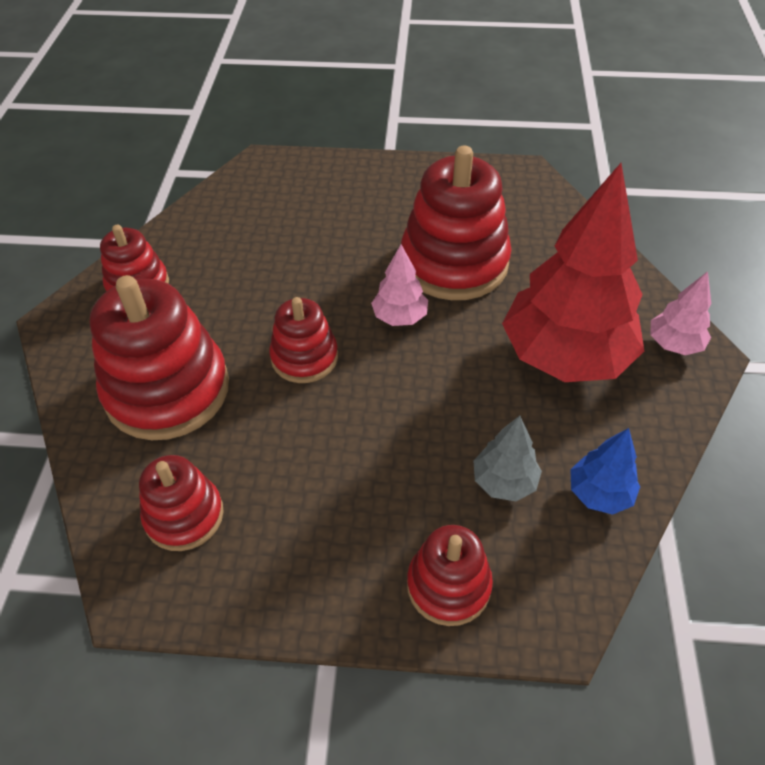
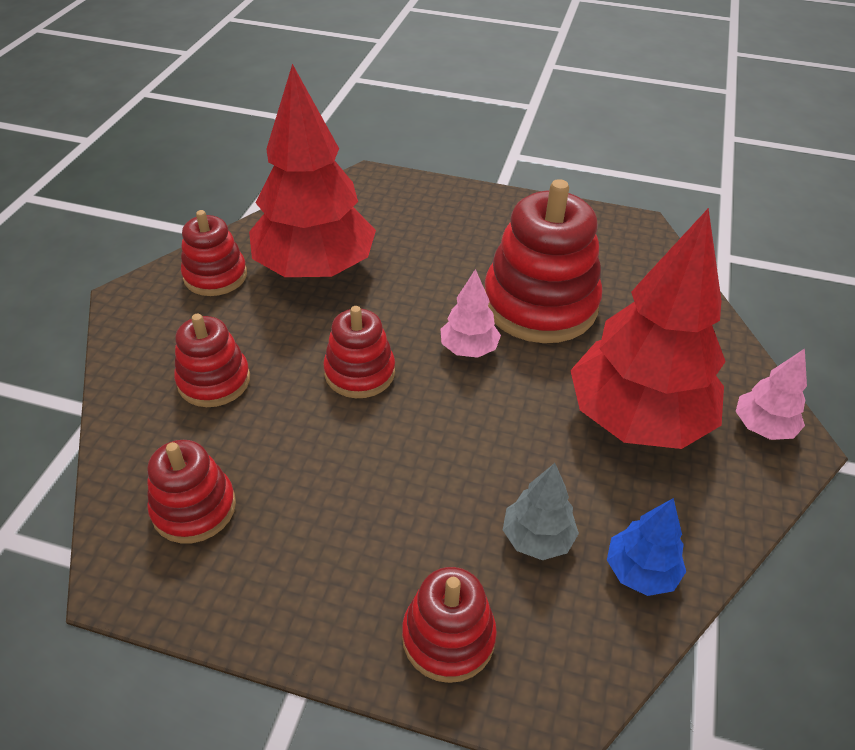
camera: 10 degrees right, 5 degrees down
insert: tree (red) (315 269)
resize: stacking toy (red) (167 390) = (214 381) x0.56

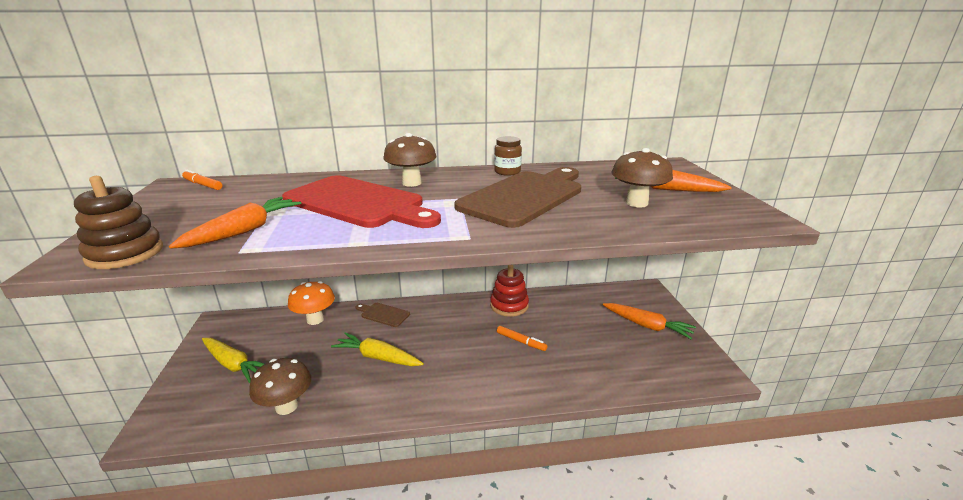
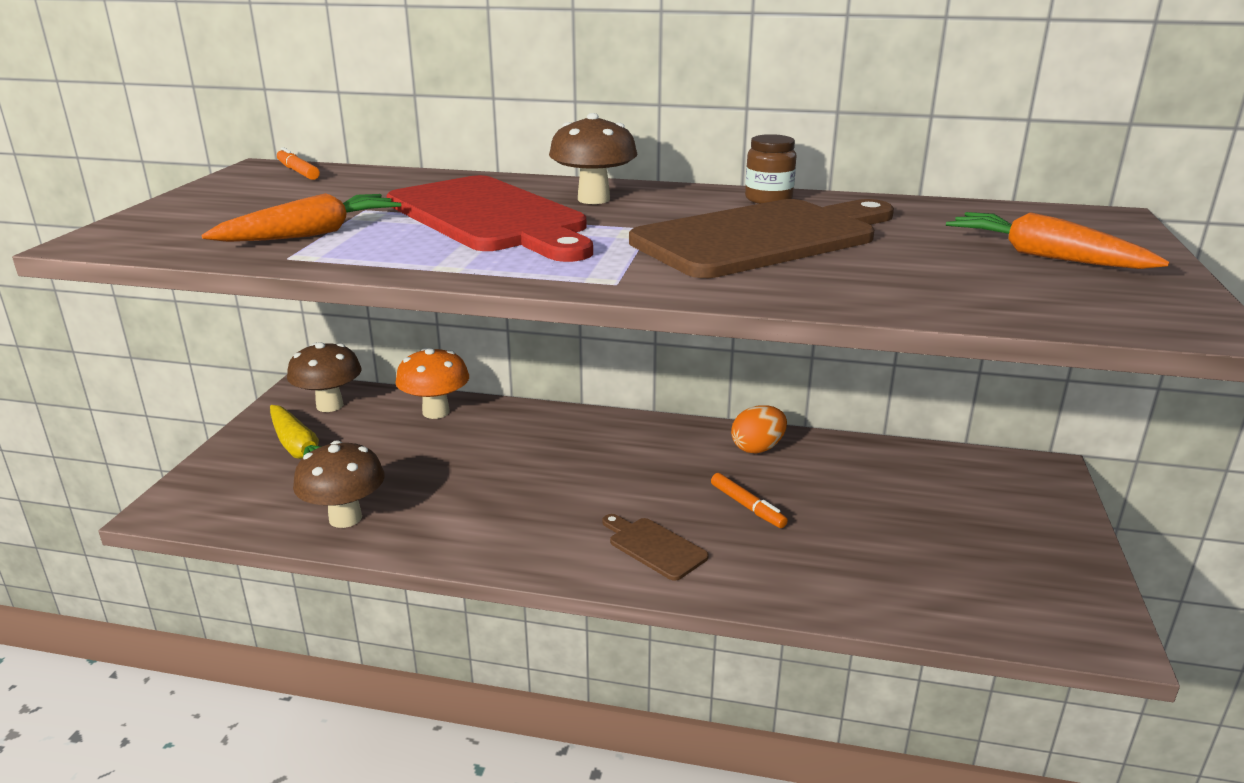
camera: 20 degrees right, 0 degrees up
delete: stacking toy (brown) (125 253); carrot (yellow) (378 357); carrot (orange) (647 326)
move: cutting board (brown) (383 314) to (654 547); mushroom (brown) (637 203) to (329 405)
replace: stacking toy (red) (509 305) to egg (orange) (757 448)

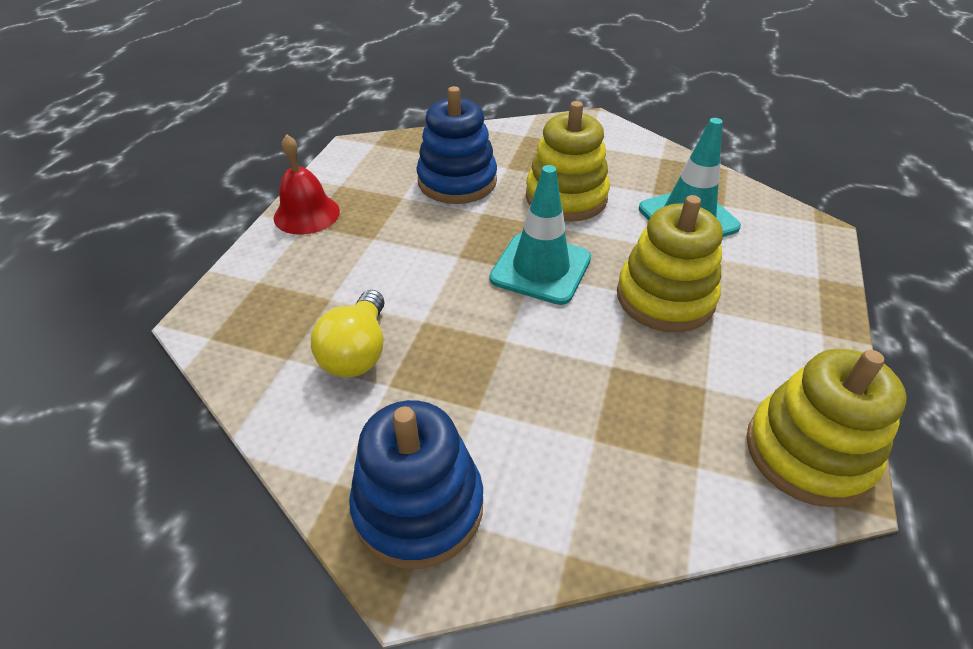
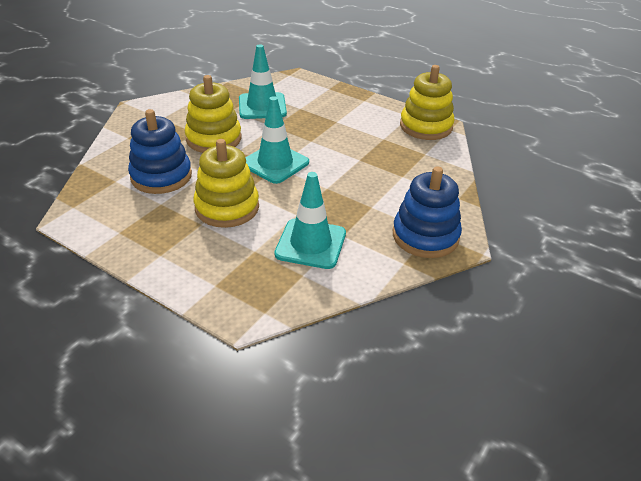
camera: 75 degrees left, 5 degrees down
delete: bell (red) (306 214)
move: stacking toy (yellow) (665 298) to (227 207)
replace: light bulb (yellow) (357 352) to traffic cone (turquoise) (311 244)

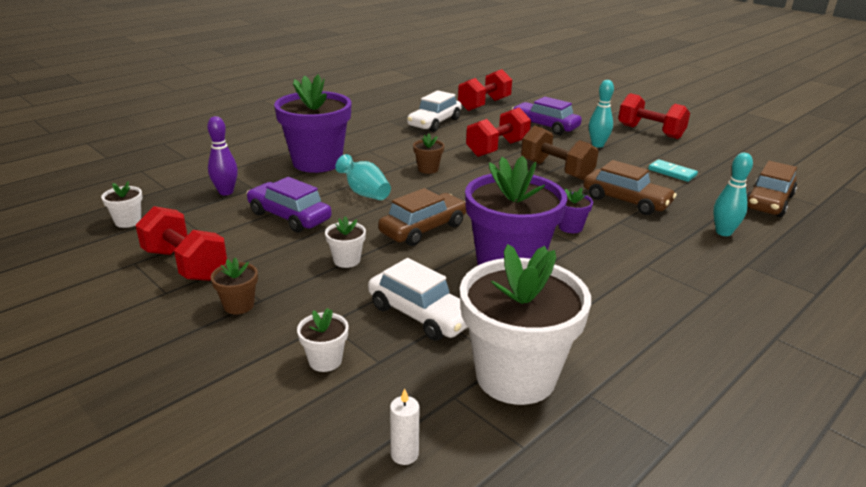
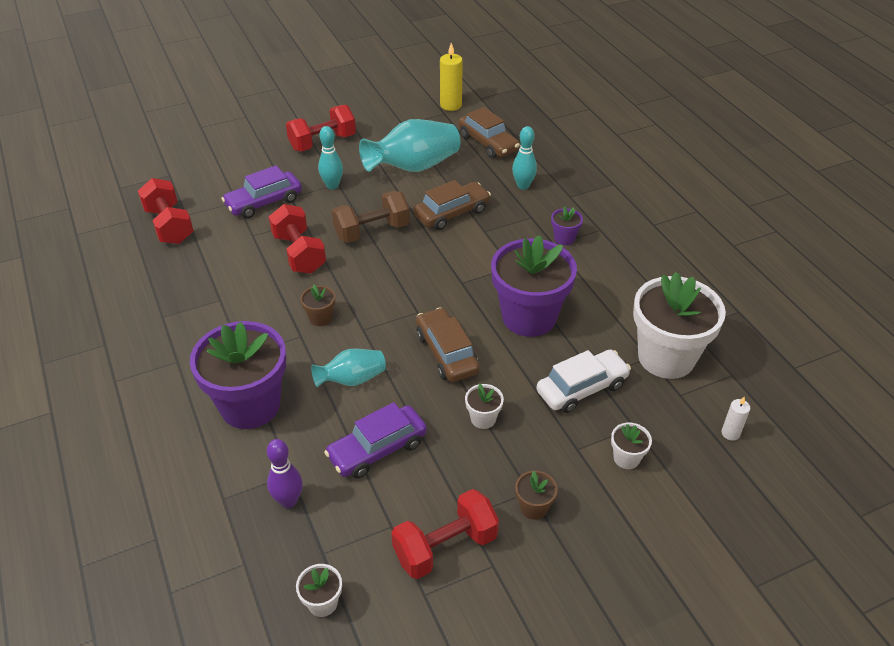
camera: 70 degrees left, 15 degrees up
delete: car (white) (434 123)
insert: candle (yellow) (451 105)
move: flower pot (purple) (570 227) to (564 238)
replace: domino (turquoise) (672 172) to vase (turquoise) (414 167)

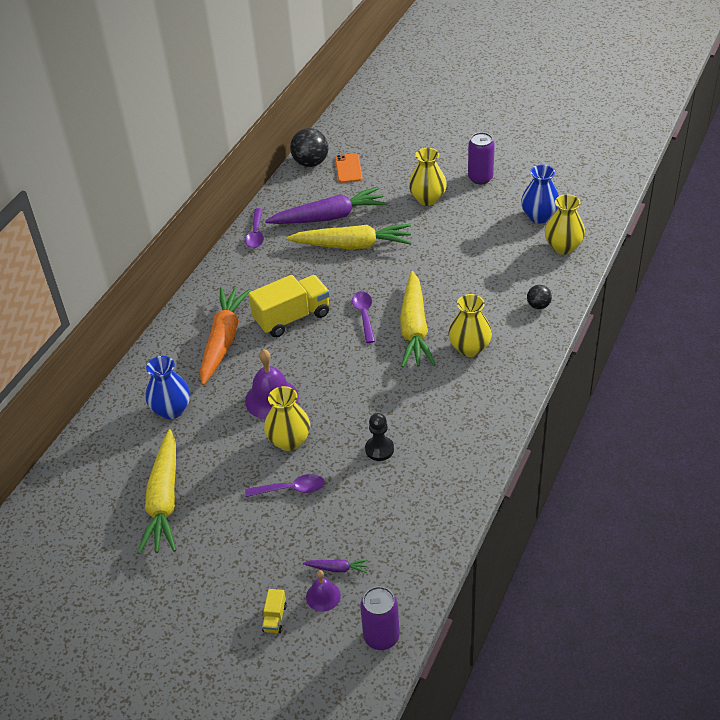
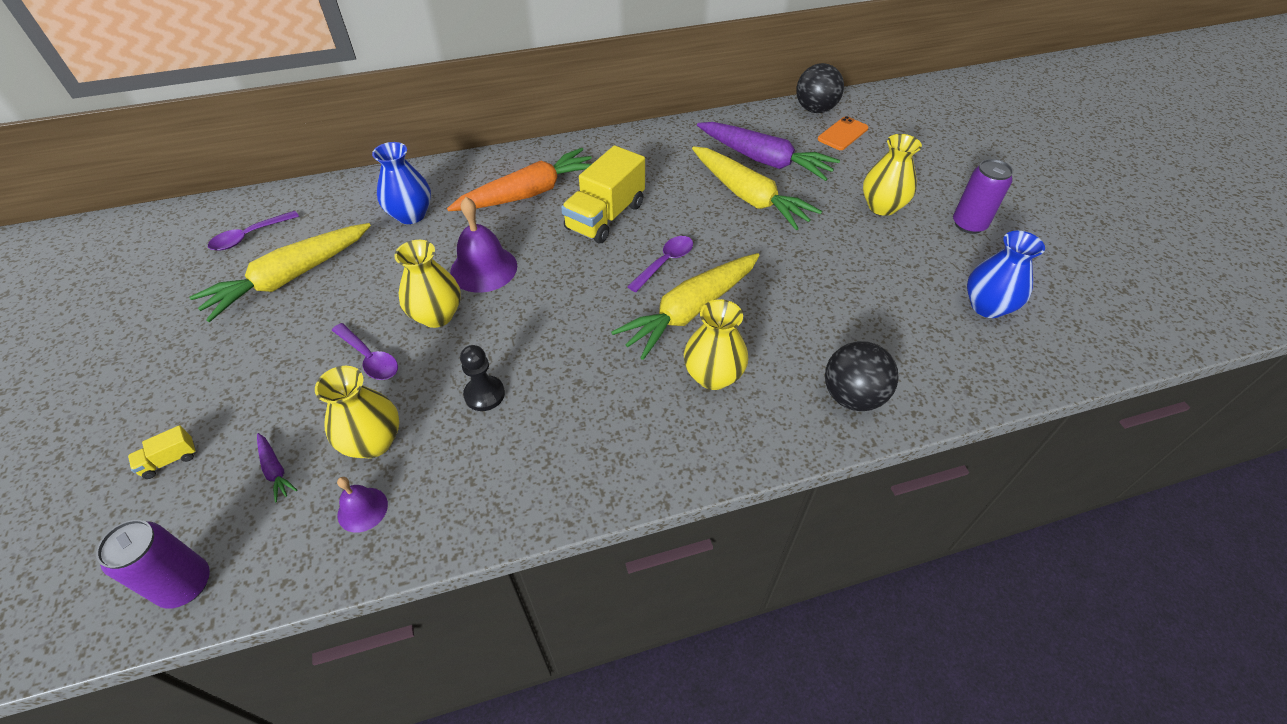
camera: 45 degrees right, 5 degrees up
move: spoon (purple) (256 234) to (249 236); bell (purple) (323 596) to (362 509); vase (yellow) (563 247) to (373 442)
rotate: truck (yellow) (292 317) = (605 217) 105 degrees clockwise
resize: ball (black) (538 305) = (852 396) x1.79

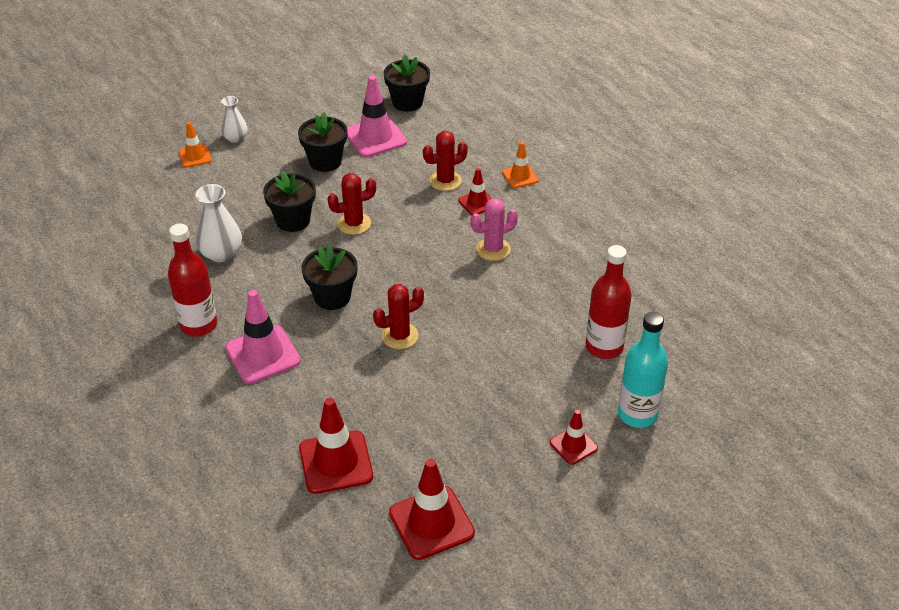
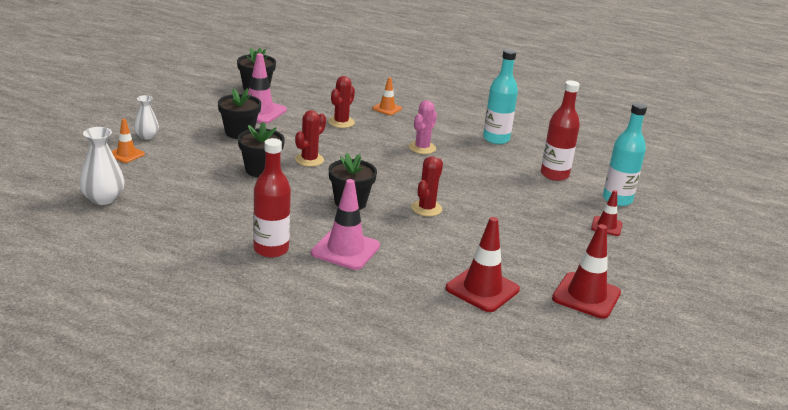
camera: 40 degrees left, 15 degrees down
delete: traffic cone (red) (477 203)
insert: bottle (turquoise) (496 139)
move: vase (white) (221 253) to (103 198)

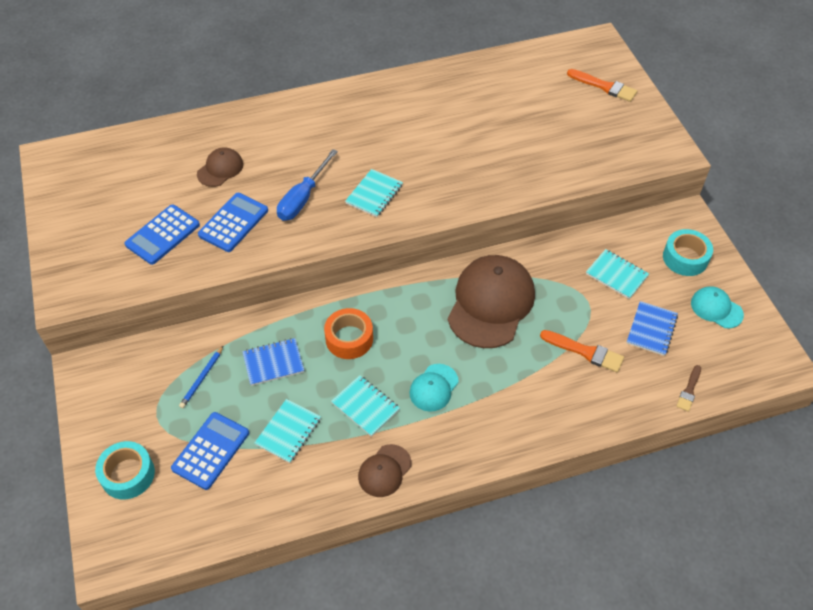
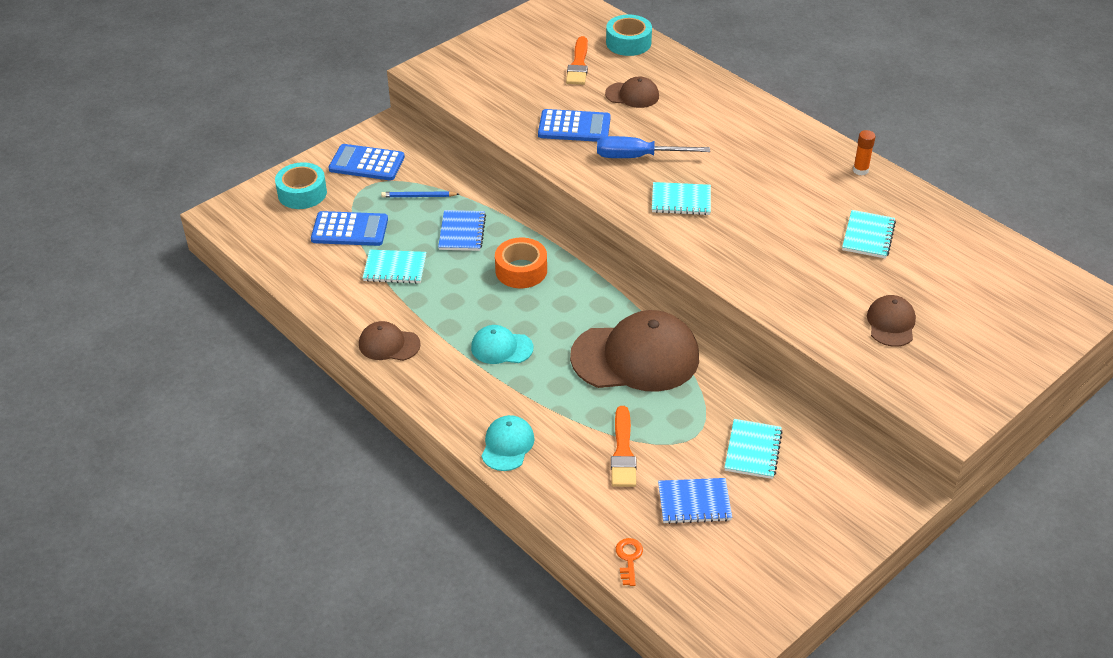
camera: 65 degrees right, 10 degrees down
insert: glue stick (orange) (860 170); cap (brown) (891 323)
move: calculator (blue) (162 235) to (367 163); notebook (turquoise) (365 406) to (868 236); brush (orange) (604 86) to (578 64); tape (turquoise) (685 258) to (628 43); cap (turquoise) (716 308) to (507 445)
replace: brush (brown) (689 390) to key (orange) (629 558)
rotate: notebook (blue) (273 363) = (462 232) 45 degrees clockwise

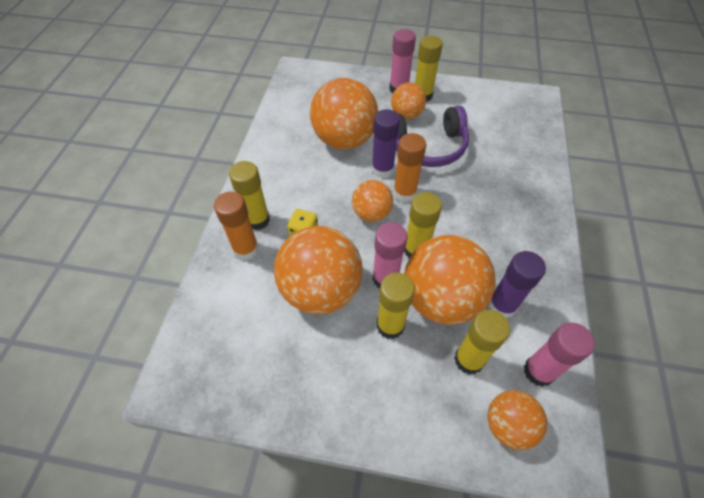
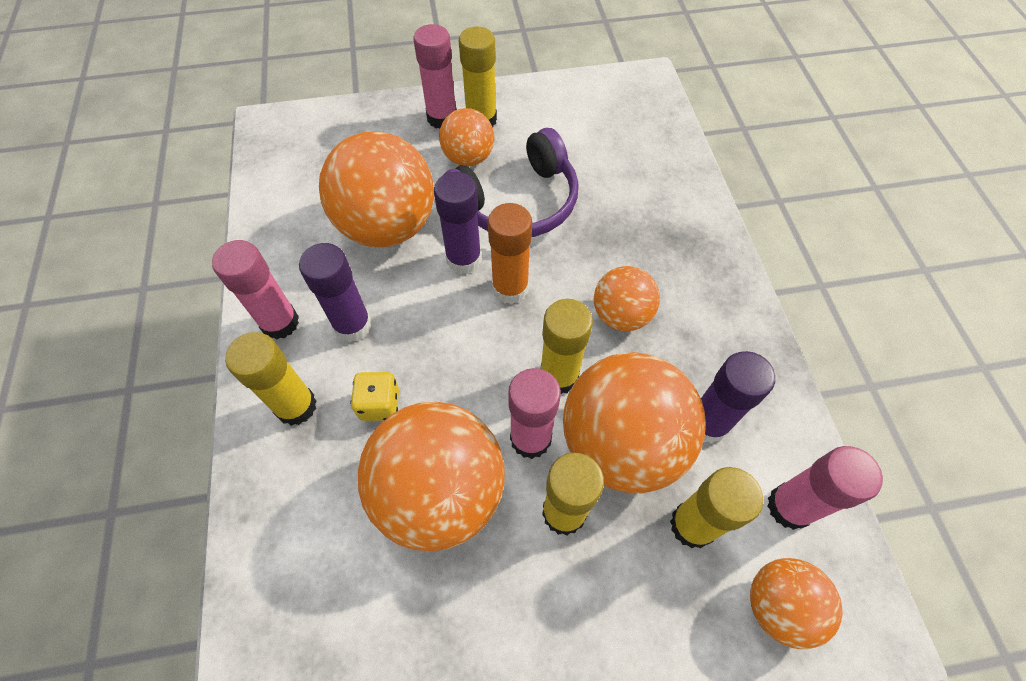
camera: 20 degrees left, 5 degrees up
delete: glue stick (orange) (246 249)
insert: glue stick (pink) (280 323); glue stick (purple) (353 325)
move: ball (orange) (371 213) to (621 315)

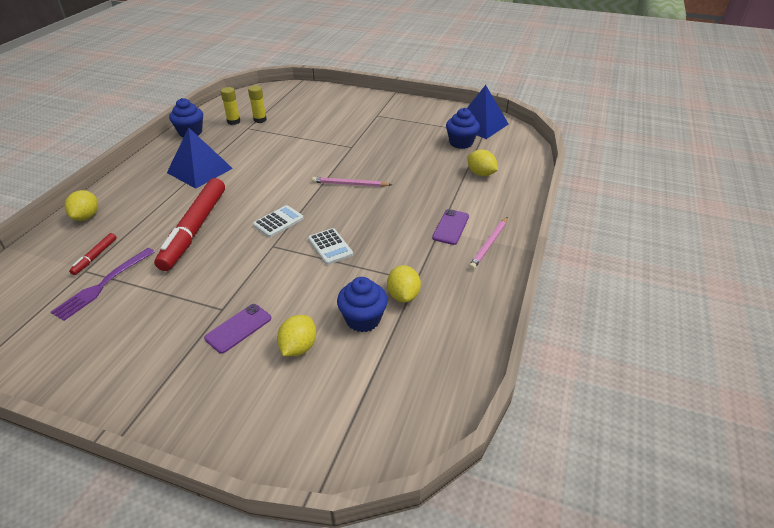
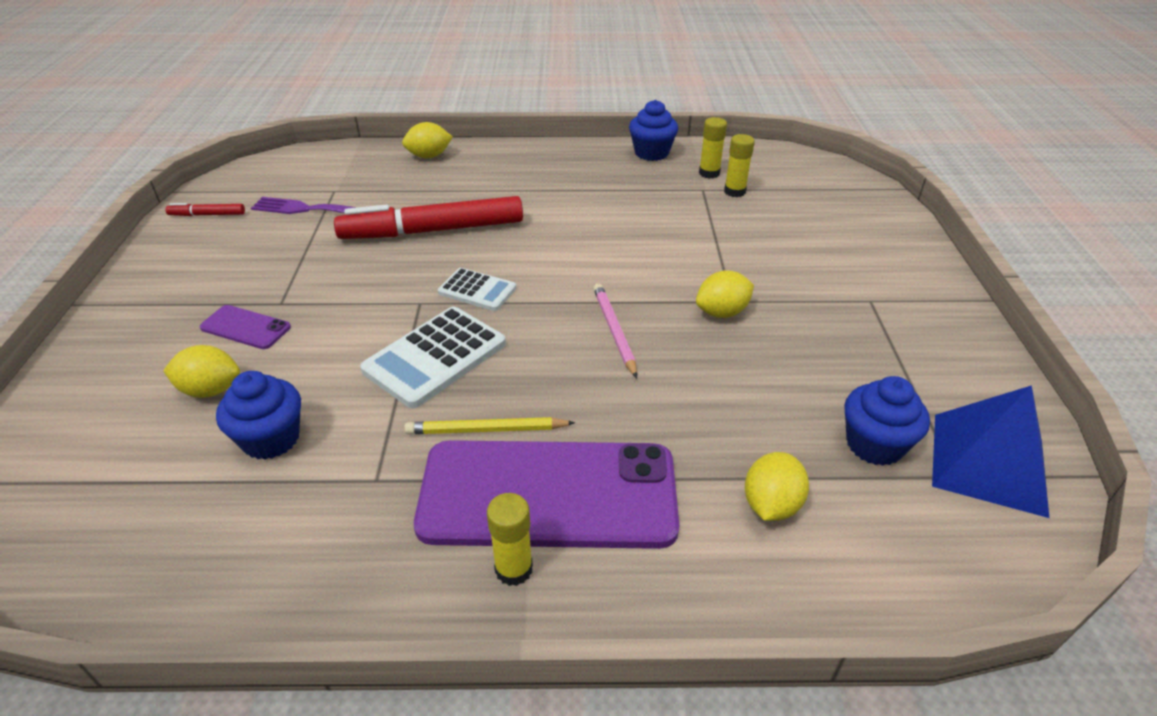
camera: 70 degrees right, 0 degrees up
delete: pyramid (blue) (200 170)
insert: pencil (yellow) (486 430)
move: marker (red) (95 257) to (207 215); lemon (yellow) (403 295) to (722 312)
replace: pencil (pink) (489 244) to glue stick (yellow) (514 569)
resize: calculator (white) (330 247) = (435 357) x1.67; phone (purple) (450 227) = (548 494) x2.37

